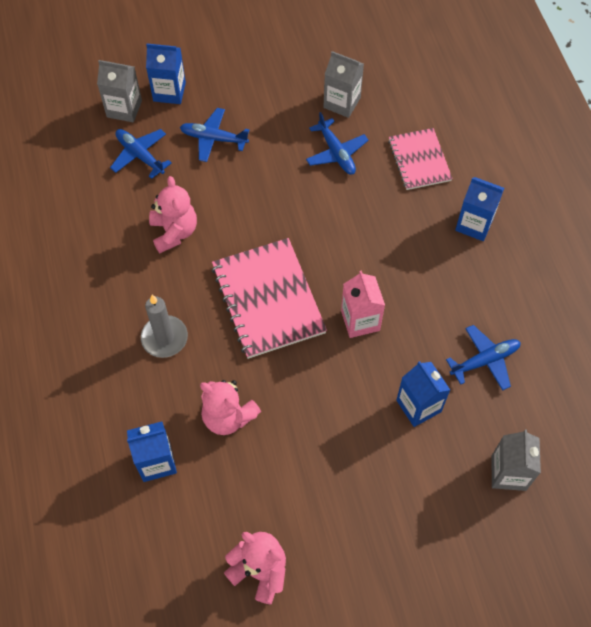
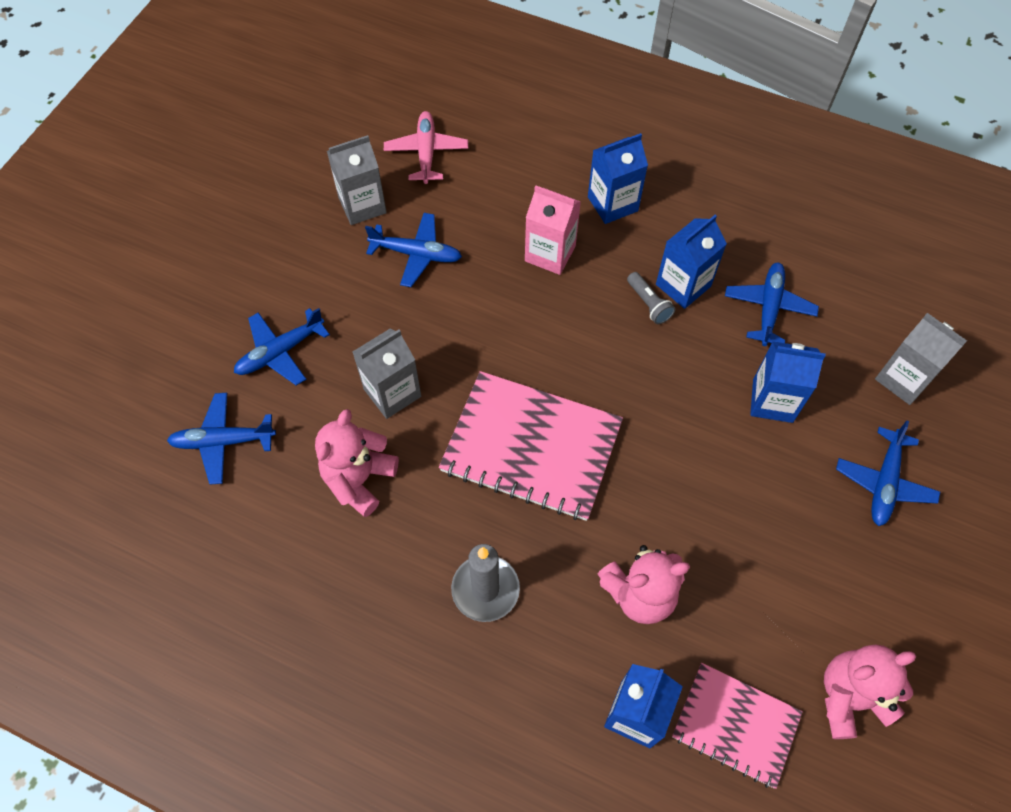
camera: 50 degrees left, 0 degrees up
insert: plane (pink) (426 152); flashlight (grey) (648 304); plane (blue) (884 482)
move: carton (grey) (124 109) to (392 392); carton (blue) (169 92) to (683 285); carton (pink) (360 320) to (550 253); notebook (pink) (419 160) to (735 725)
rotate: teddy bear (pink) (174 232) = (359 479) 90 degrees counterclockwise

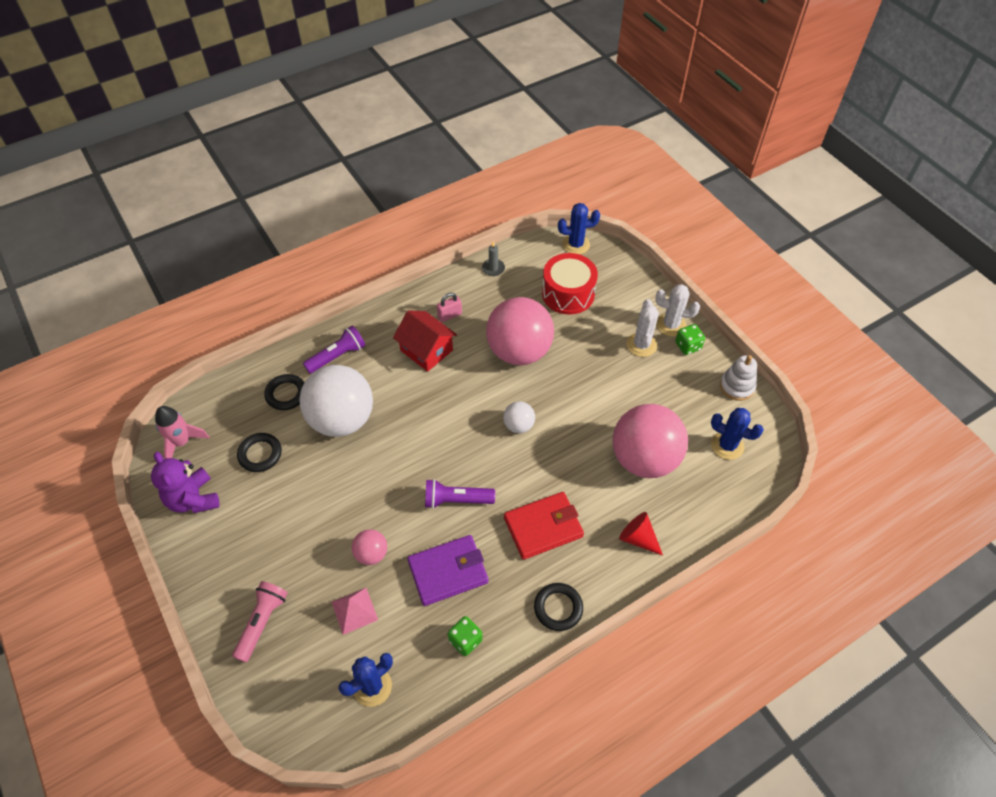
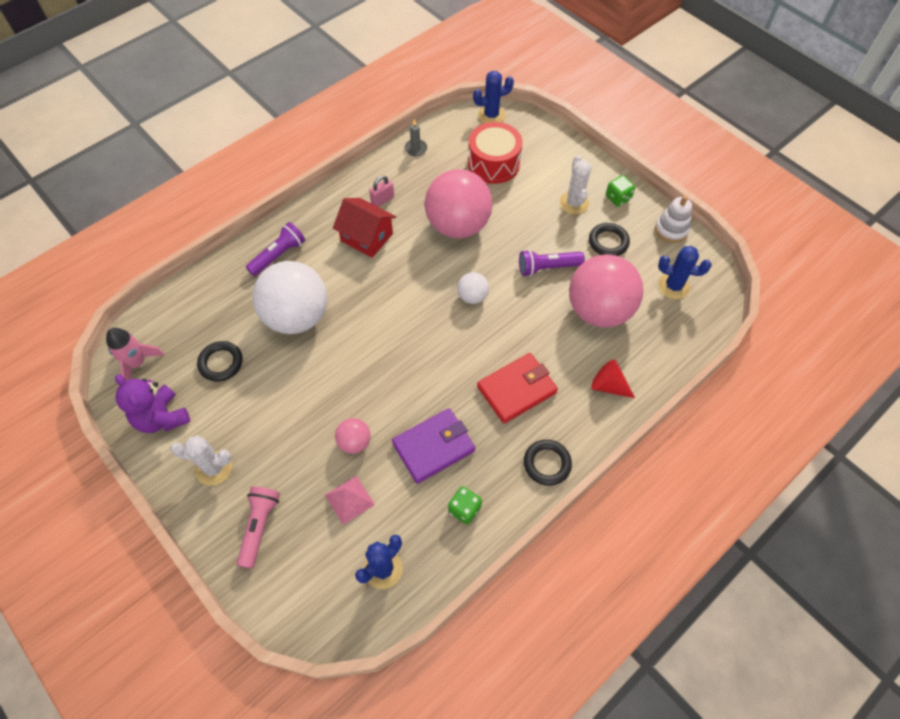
camera: 10 degrees left, 5 degrees up
move: ring (black) (286 394) to (608 242); flashlight (purple) (456 500) to (547 267); cactus (white) (671 325) to (214 468)

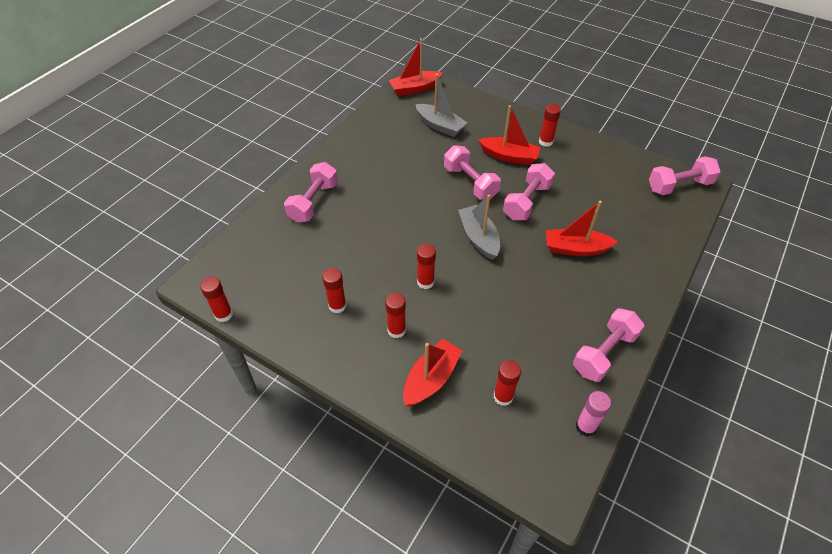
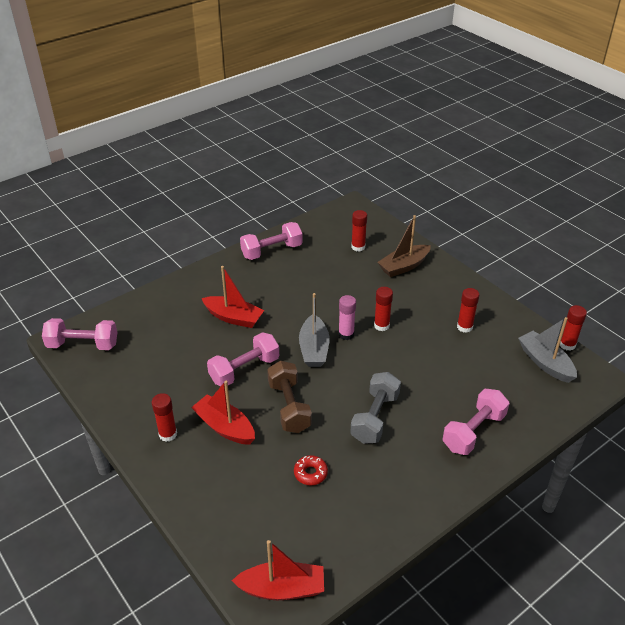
camera: 160 degrees left, 10 degrees down
delete: glue stick (red) (396 330)
insert: donut (red) (310 473); dumbbell (grey) (375 418)
move: boat (grey) (440 126) to (545 363); glue stick (pink) (585 426) to (346 334)
recolor: boat (red) (431 379) to boat (brown) (404 266); dumbbell (pink) (470 182) to dumbbell (brown) (289 407)

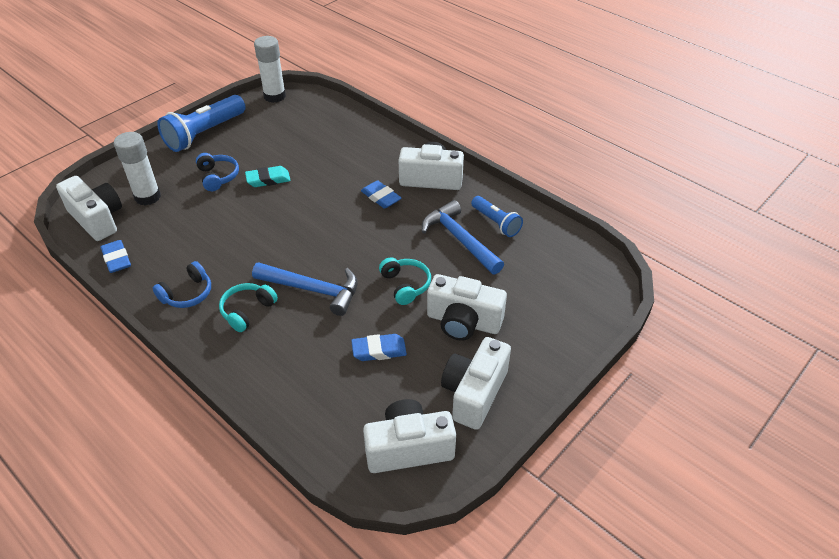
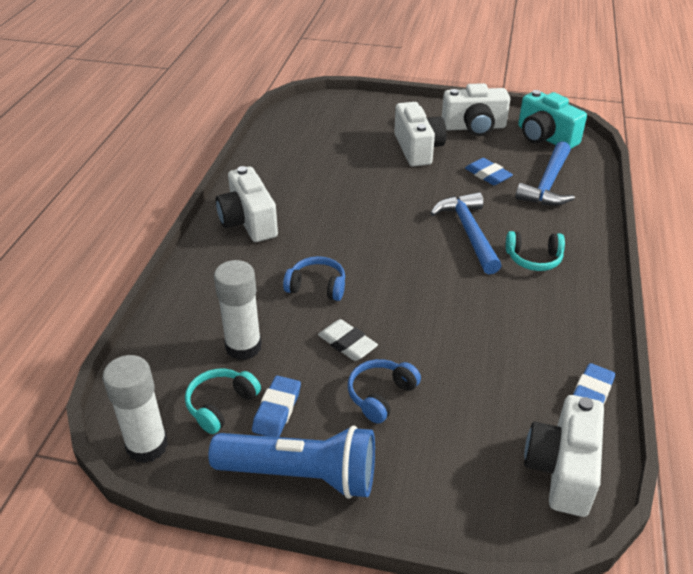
camera: 120 degrees left, 5 degrees down
delete: flashlight (blue) (496 223)
move: glue stick (white) (147 197) to (243 347); headphones (blue) (187 294) to (317 286); eraser (blue) (381 197) to (277 410); headphones (turquoise) (405 285) to (221 405); hammer (blue) (460 239) to (548 184)
recolor: eraser (turquoise) (268 179) to eraser (white) (347 344); camera (white) (408 448) to camera (turquoise) (545 137)

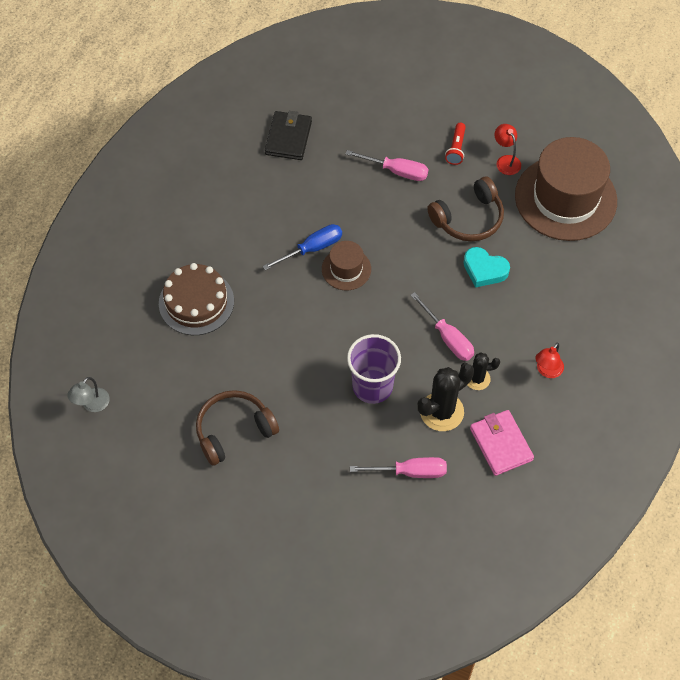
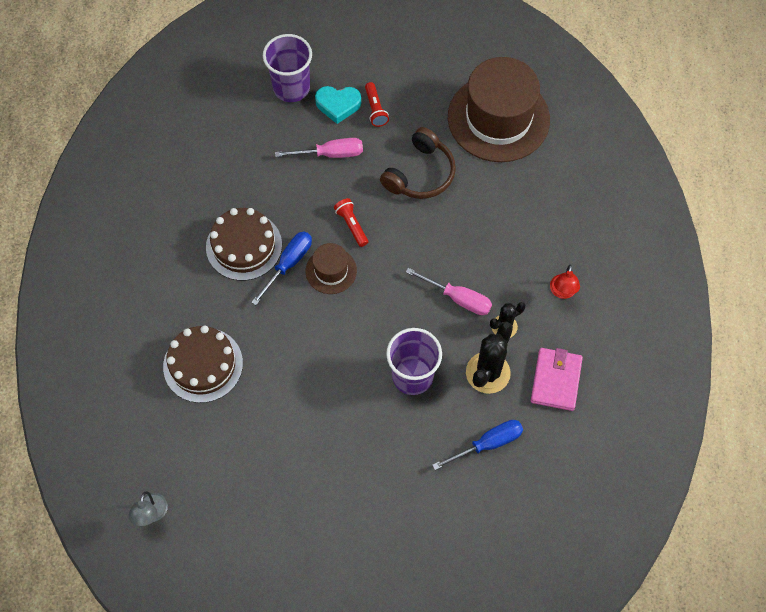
camera: 25 degrees left, 5 degrees up
delete: headphones (brown) (234 431); wallet (black) (288 138); lamp (red) (506 161)
insert: cake (brown) (244 246); cup (purple) (291 88); flashlight (red) (352 225)
move: heart (turquoise) (484 270) to (338 105)
recolor: screwdriver (pink) (410 472) to screwdriver (blue) (488 444)
rotate: wallet (pink) (501 444) = (556 380) 60 degrees clockwise

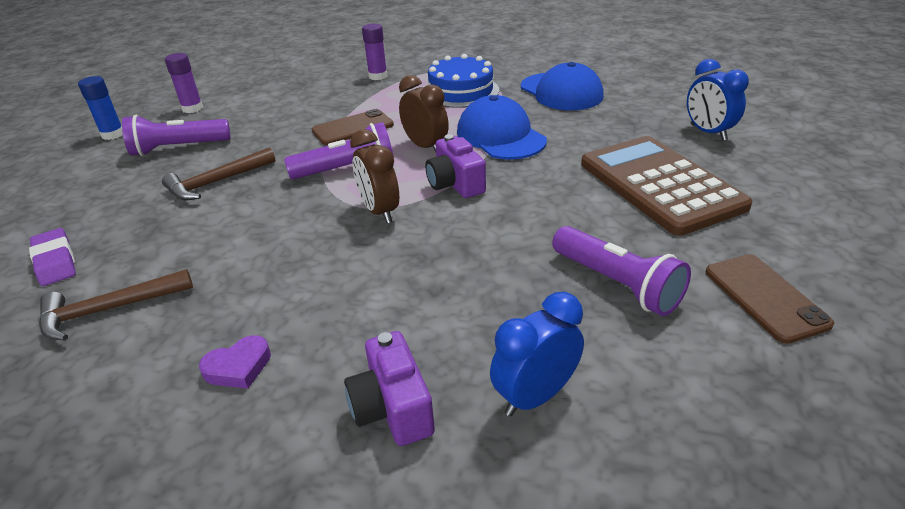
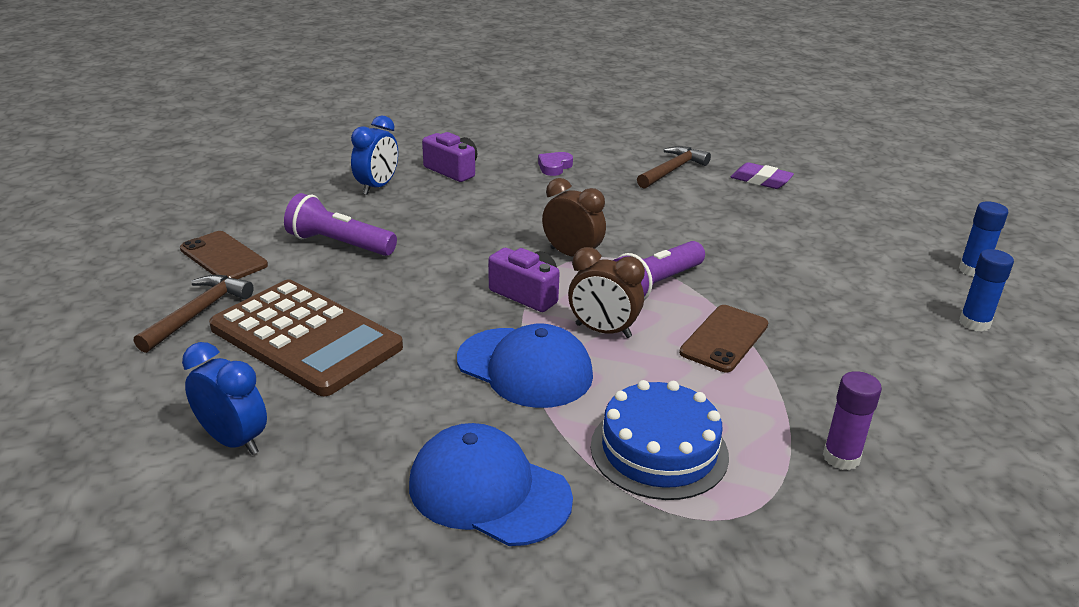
camera: 150 degrees right, 5 degrees down
delete: flashlight (purple) (178 148)
move: hammer (brown) (217 182) to (197 313)
recolor: glue stick (purple) (192 108) to glue stick (blue) (974 323)

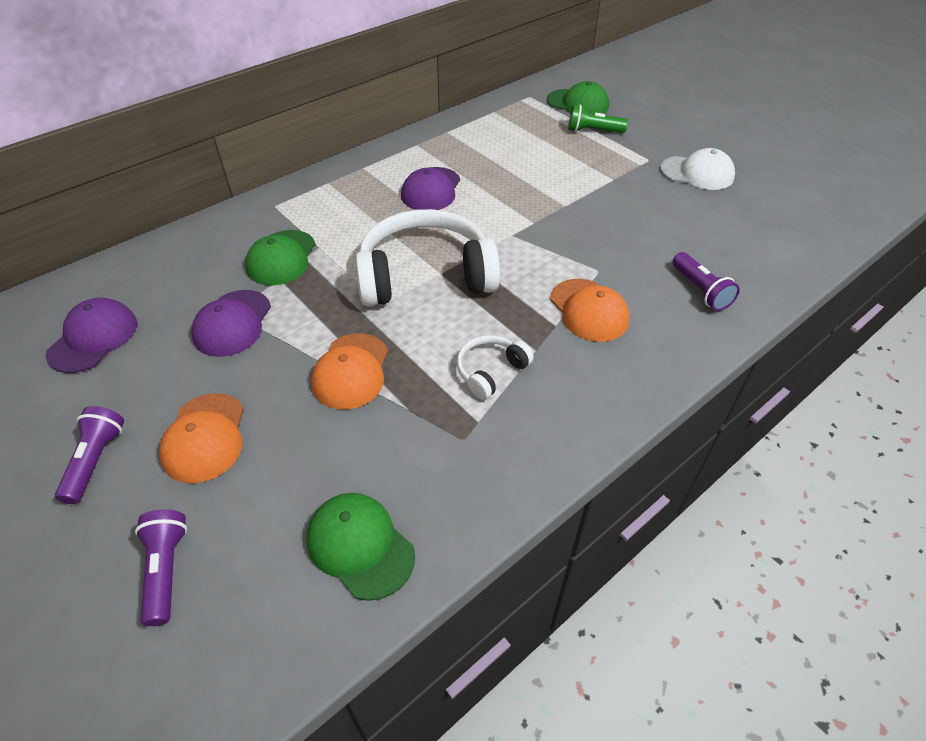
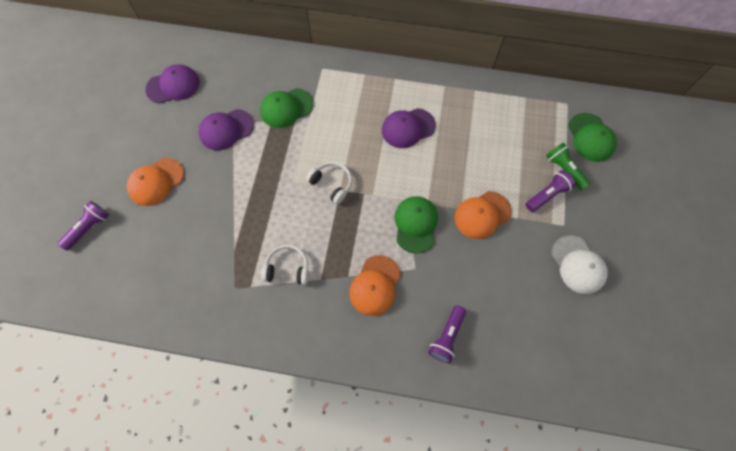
camera: 50 degrees right, 20 degrees up
move: flashlight (purple) (96 461) to (547 195); cap (green) (360 546) to (415 224); cap (orange) (351 371) to (482 215)
resize: headphones (white) (425 275) = (332 184) x0.46

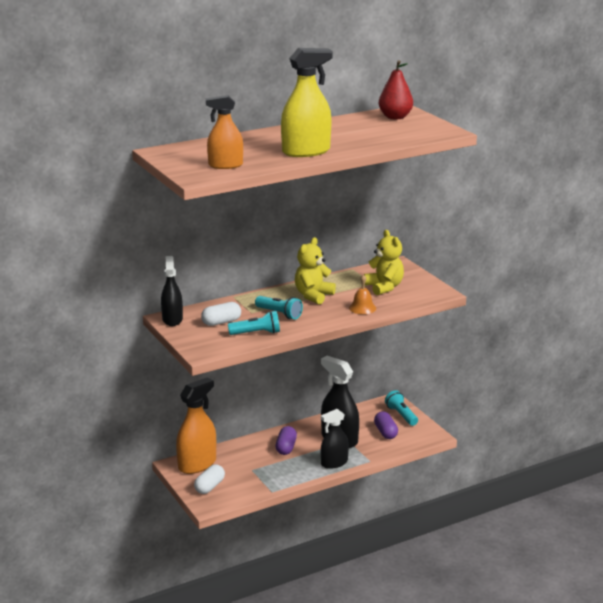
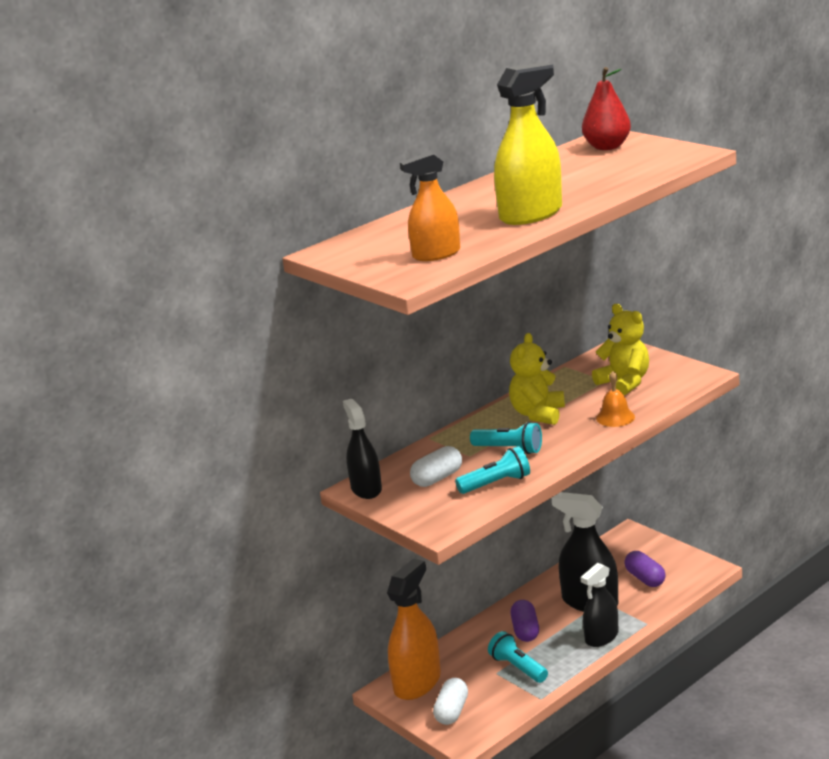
camera: 10 degrees left, 0 degrees up
move: flashlight (turquoise) (401 415) to (518 668)

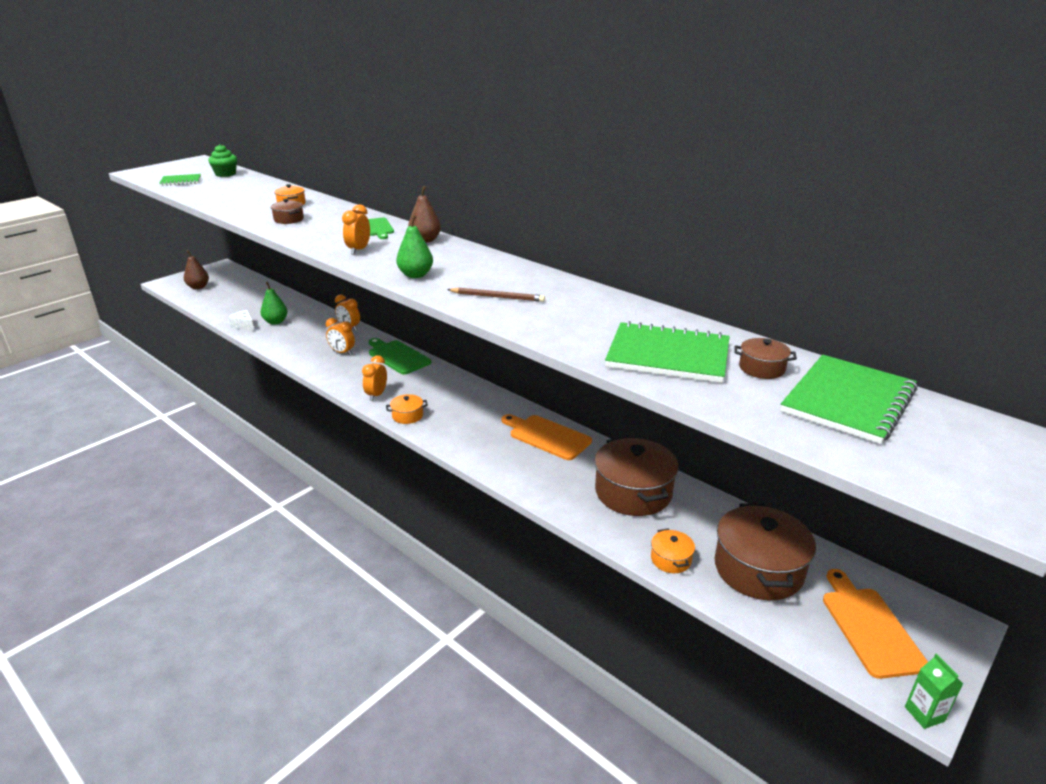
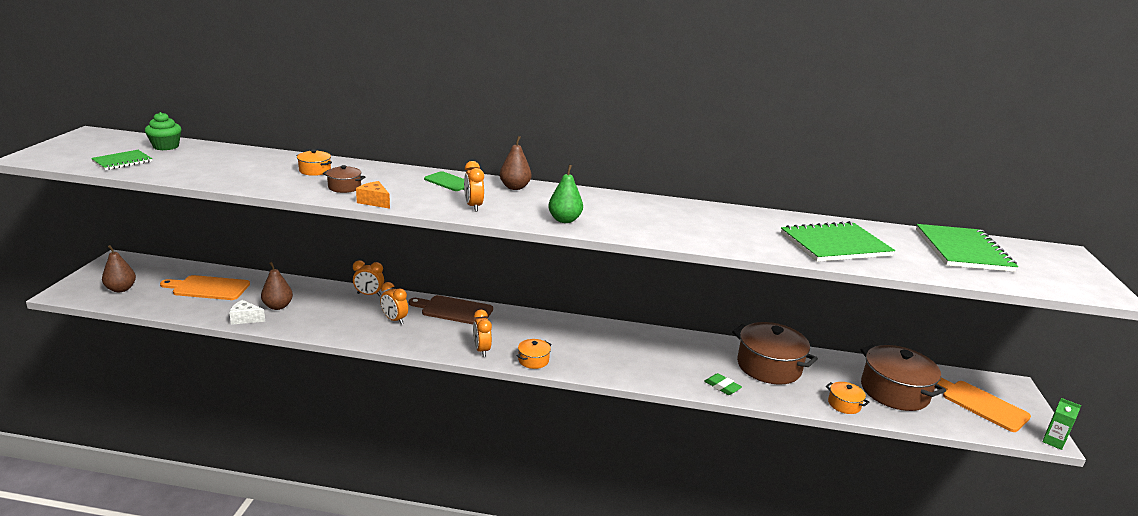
camera: 35 degrees left, 5 degrees down
delete: pencil (brown) (497 297); pot (brown) (761 368)
insert: cheese (orange) (374 202); eraser (green) (722 387)
move: cutting board (orange) (547 436) to (208 288)
recolor: pear (green) (276 322) to pear (brown) (278 306); cutting board (green) (397 356) to cutting board (brown) (454 310)
rotate: clock (orange) (342 352) = (394 320) 45 degrees clockwise

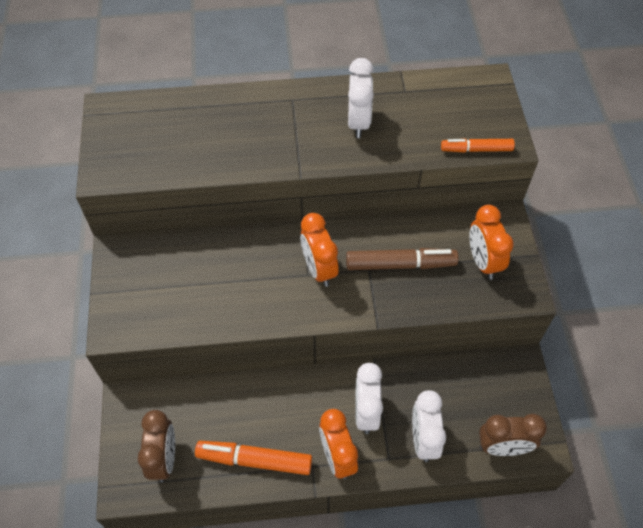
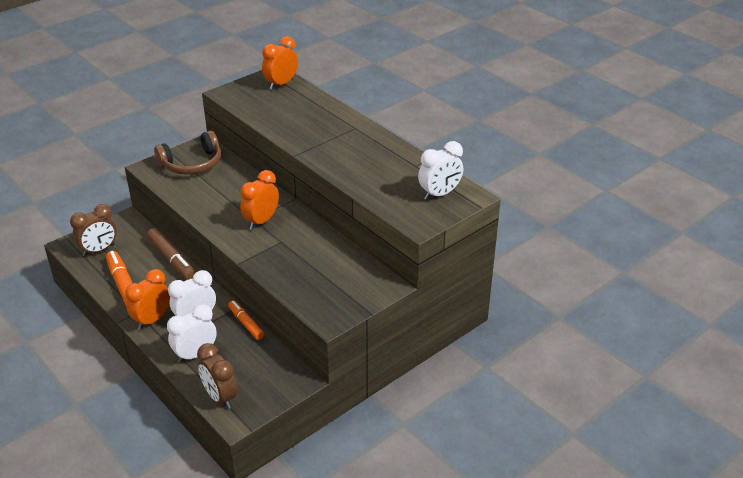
camera: 55 degrees right, 20 degrees down
insert: headphones (brown) (192 164)
move: marker (brown) (400 264) to (172 260); clock (white) (358 122) to (439 194); marker (orange) (476 149) to (246 323); clock (orange) (483 261) to (281 84)

